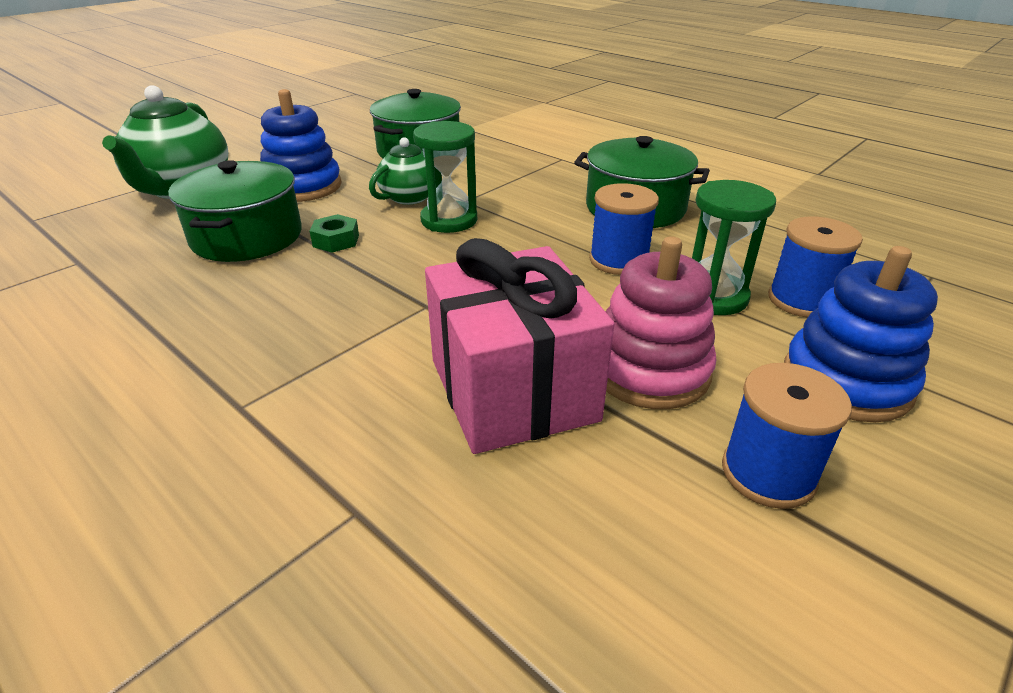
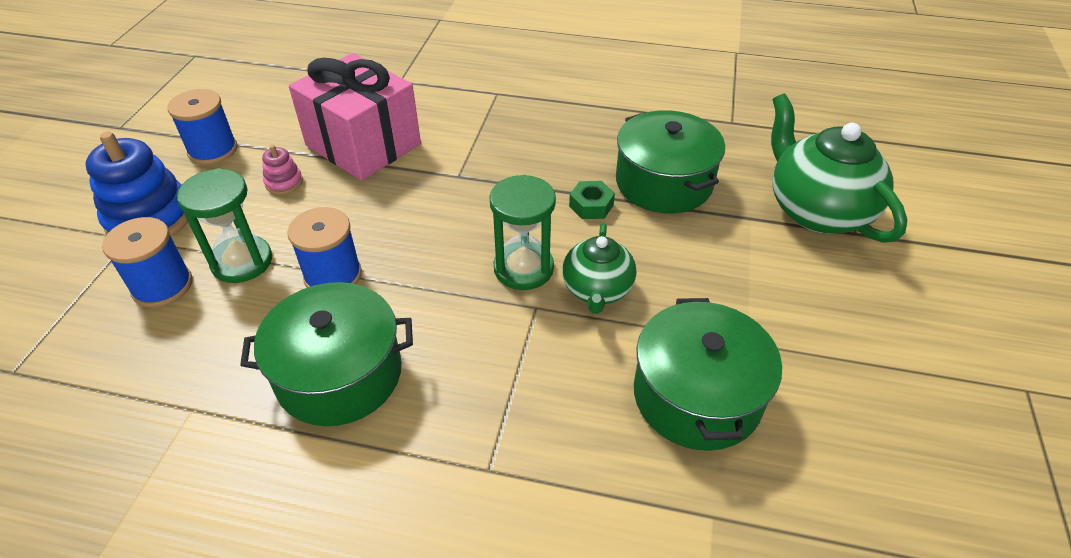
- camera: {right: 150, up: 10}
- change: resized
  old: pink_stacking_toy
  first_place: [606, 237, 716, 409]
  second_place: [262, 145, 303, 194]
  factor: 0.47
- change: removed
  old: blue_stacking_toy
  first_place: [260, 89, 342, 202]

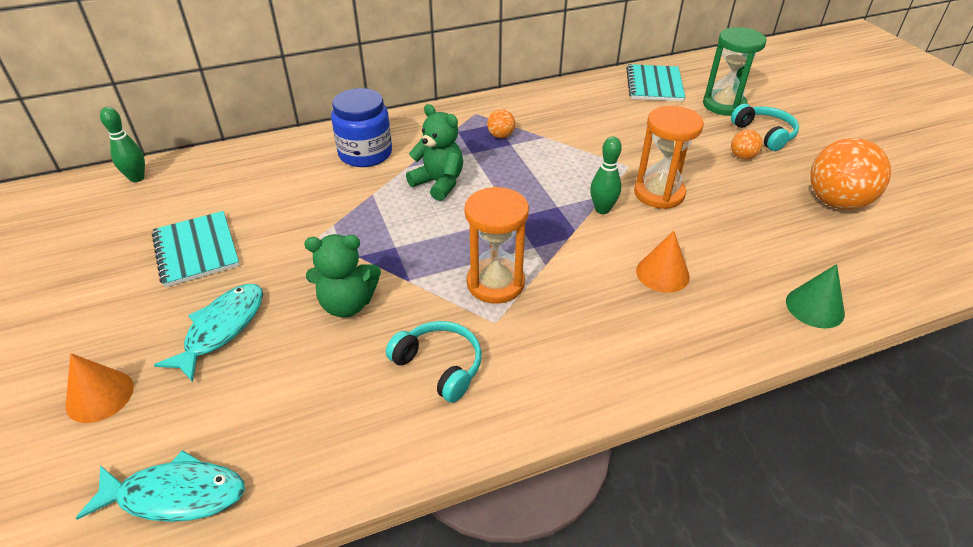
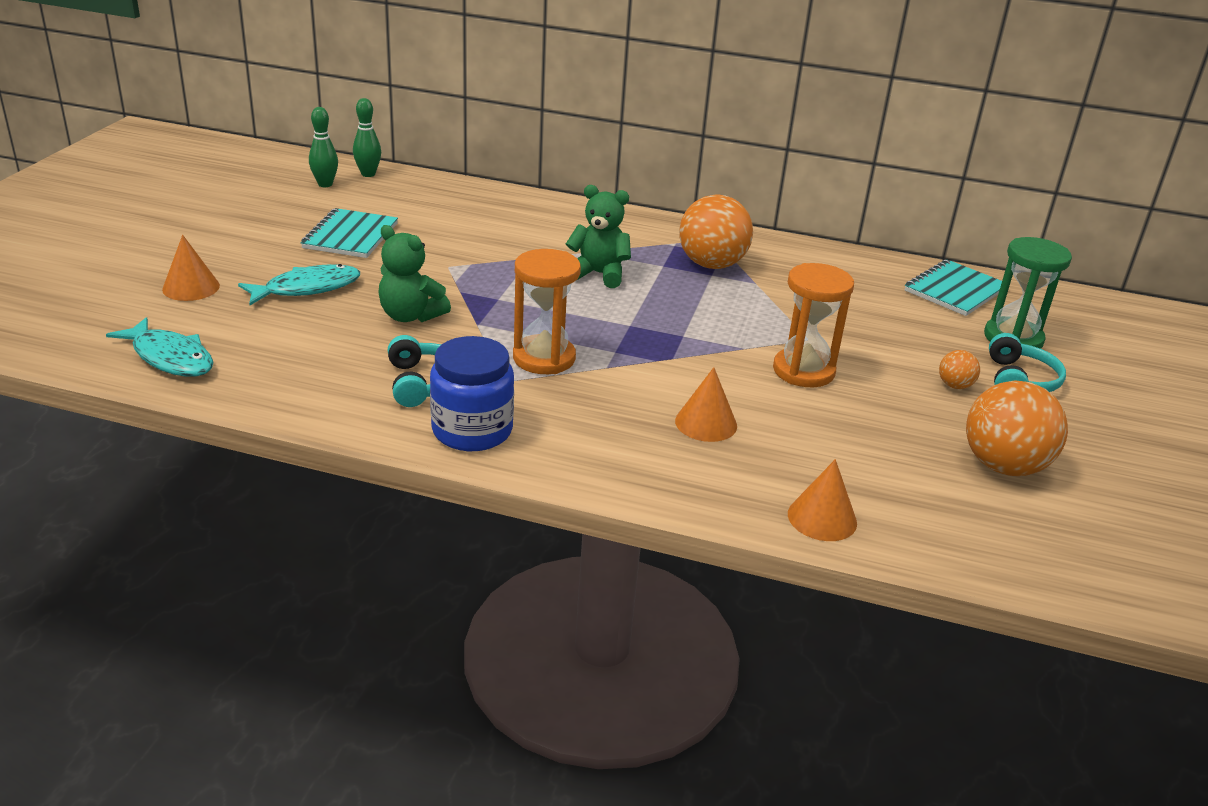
- camera: {right: 35, up: -10}
- change: moved
  old: green_bowling_pin
  first_place: [590, 137, 622, 214]
  second_place: [309, 107, 338, 187]
- change: moved
  old: blue_jar
  first_place: [331, 88, 392, 167]
  second_place: [430, 336, 514, 451]
- change: turned
  old: green_teddy_bear
  first_place: [406, 104, 463, 201]
  second_place: [566, 185, 631, 288]
  degrees: -60
- change: resized
  old: orange_ball
  first_place: [487, 109, 515, 138]
  second_place: [679, 195, 753, 269]
  factor: 2.17
- change: recoloured
  old: green_cone
  new: orange_cone
  first_place: [786, 264, 845, 328]
  second_place: [788, 459, 857, 541]

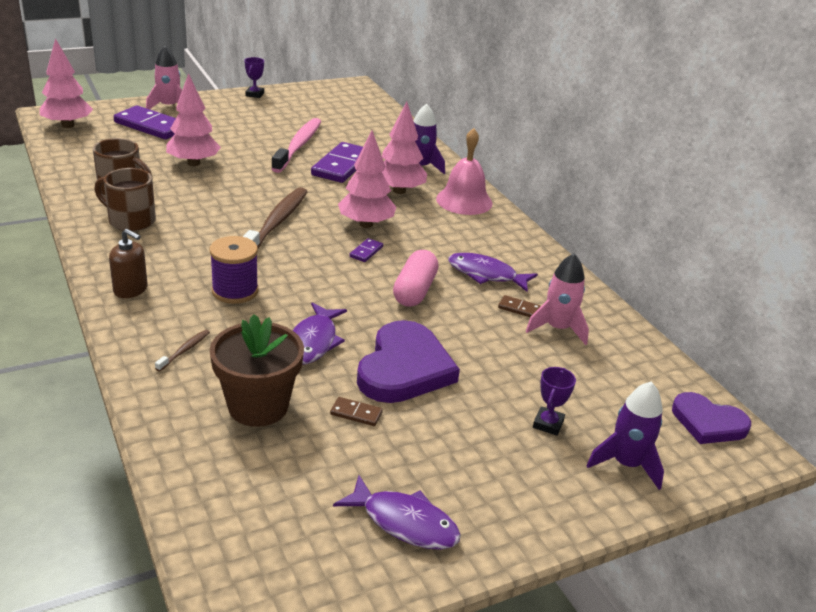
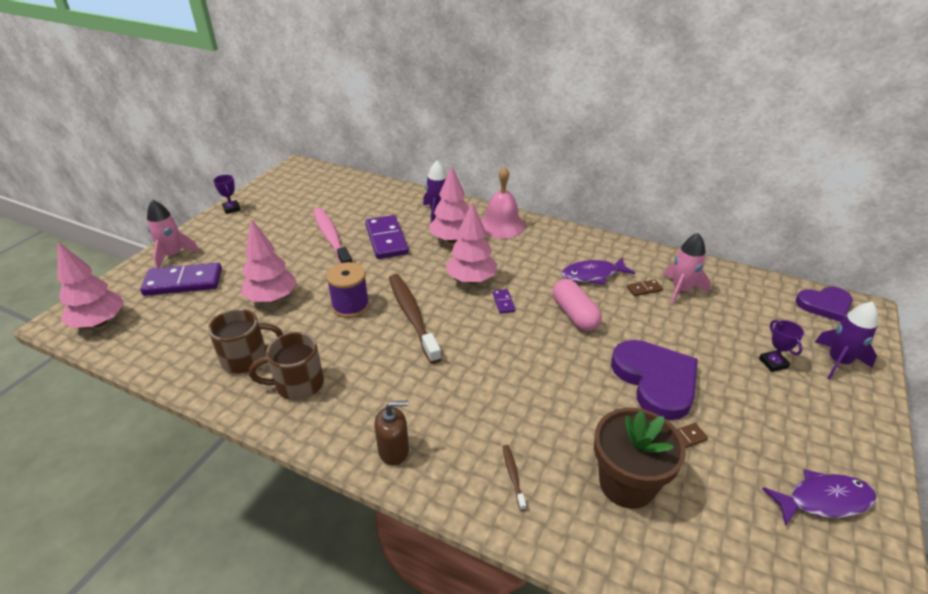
- camera: {right: -35, up: 5}
- change: moved
  old: purple_spool
  first_place: [210, 236, 259, 304]
  second_place: [326, 262, 369, 318]
- change: removed
  old: purple_fish
  first_place: [293, 303, 347, 364]

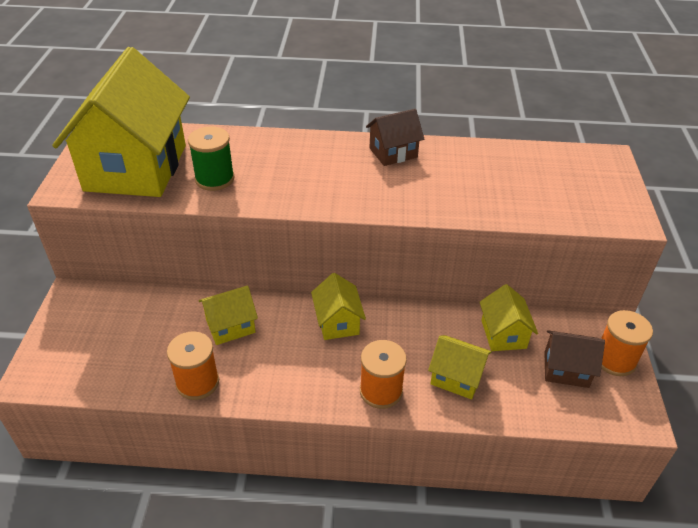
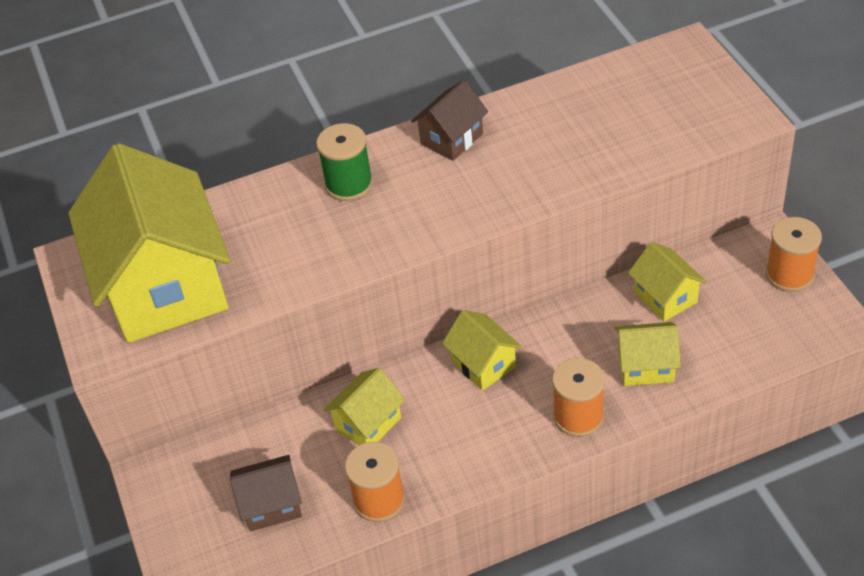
- camera: {right: -20, up: 5}
- change: moved
  old: brown_house
  first_place: [544, 330, 605, 388]
  second_place: [230, 455, 302, 532]
- change: moved
  old: green_spool
  first_place: [188, 127, 235, 191]
  second_place: [316, 123, 373, 201]

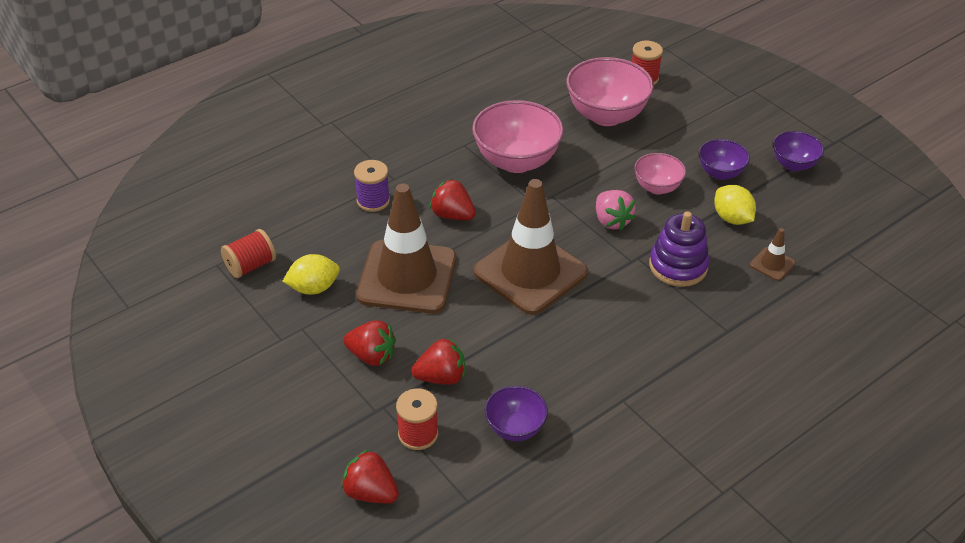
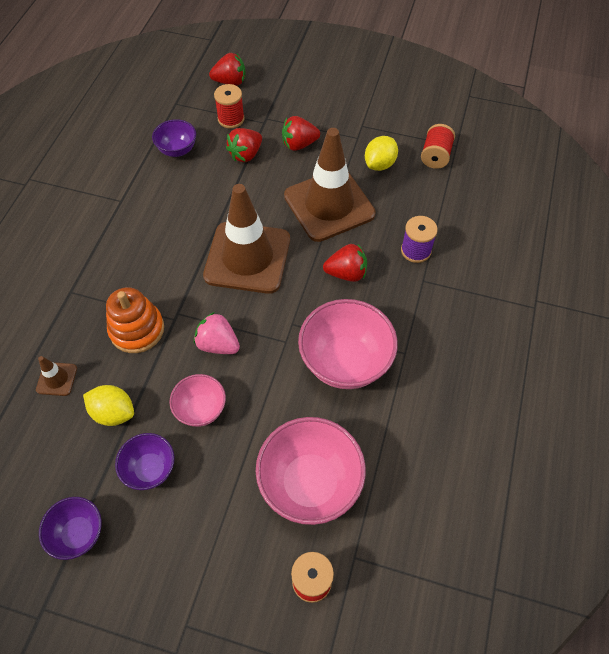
- camera: {right: 145, up: 15}
- change: recoloured
  old: purple_stacking_toy
  new: orange_stacking_toy
  first_place: [649, 211, 710, 287]
  second_place: [106, 287, 164, 353]

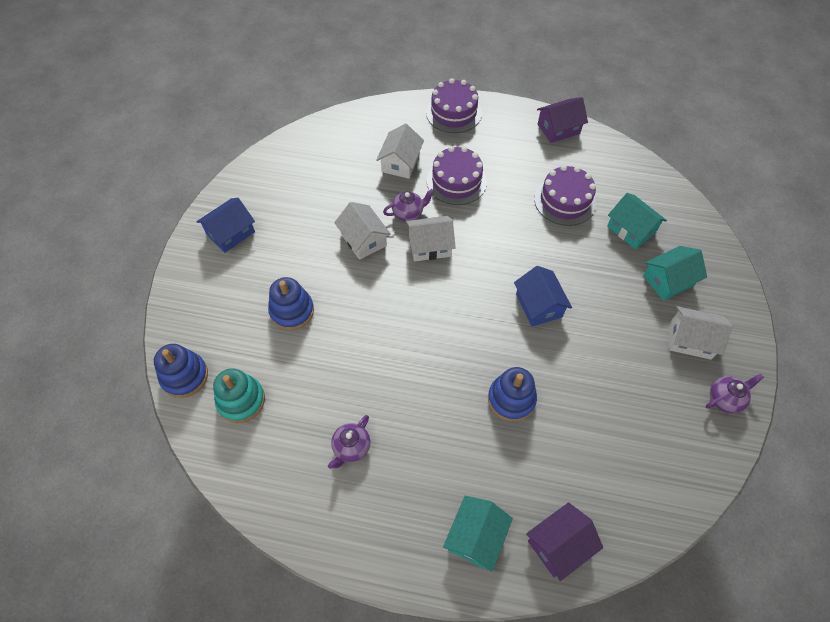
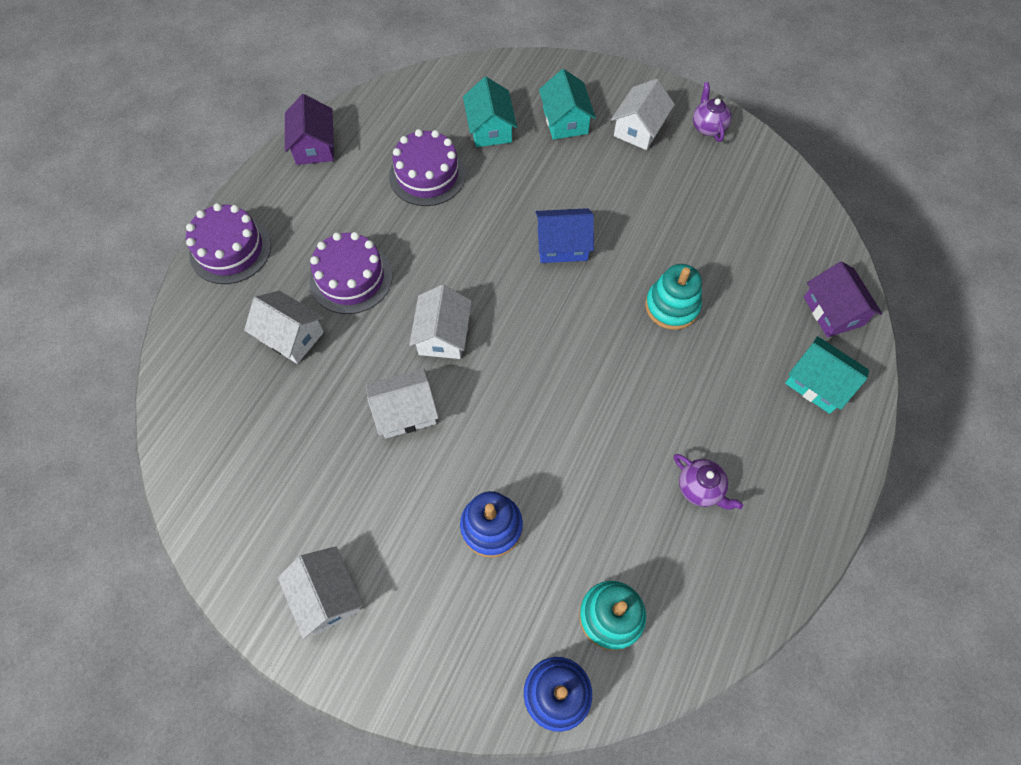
- camera: {right: -75, up: 5}
- change: recoloured
  old: blue_house
  new: white_house
  first_place: [196, 198, 255, 253]
  second_place: [278, 546, 363, 639]
- change: turned
  old: turquoise_house
  first_place: [607, 193, 667, 249]
  second_place: [463, 77, 517, 147]
  degrees: -75
- change: recoloured
  old: blue_stacking_toy
  new: turquoise_stacking_toy
  first_place: [488, 367, 537, 422]
  second_place: [645, 264, 702, 330]
- change: removed
  old: purple_teapot
  first_place: [383, 189, 434, 221]

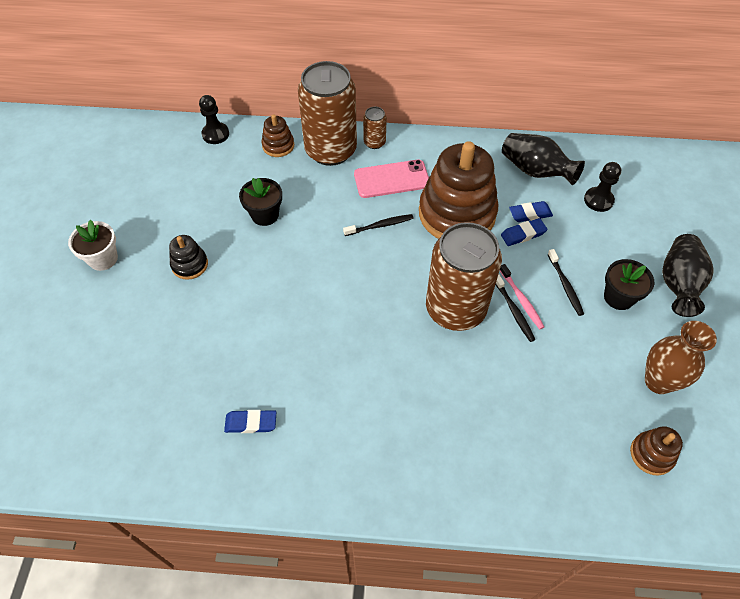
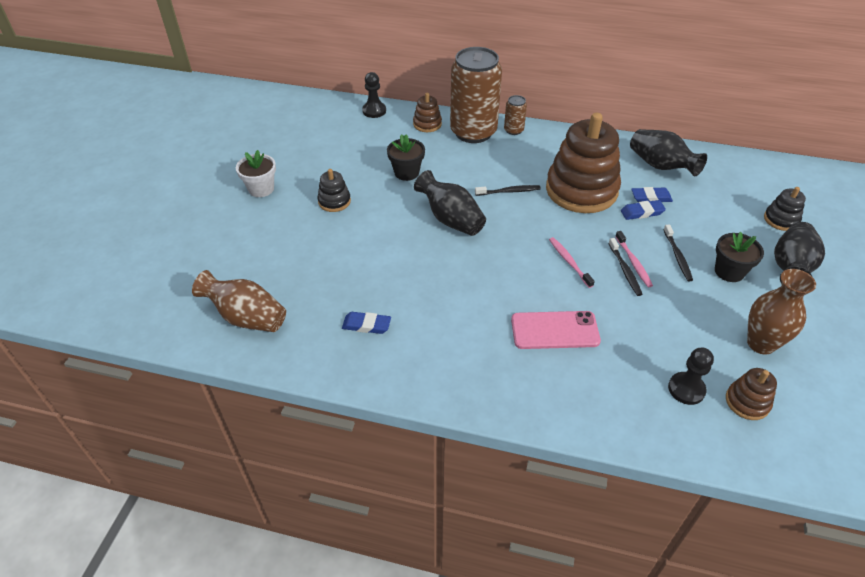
- camera: {right: 10, up: -10}
- change: added
  new: brown_vase
  second_place: [192, 270, 286, 332]
- change: added
  new: black_vase
  second_place: [414, 170, 486, 236]
- change: moved
  old: pink_phone
  first_place: [354, 160, 429, 198]
  second_place: [511, 311, 601, 349]
- change: replaced
  old: brown_can
  new: pink_toothbrush
  first_place: [426, 222, 502, 331]
  second_place: [549, 237, 595, 288]
- change: moved
  old: black_pawn
  first_place: [584, 162, 621, 212]
  second_place: [668, 348, 714, 405]
- change: added
  new: black_stacking_toy
  second_place: [764, 187, 806, 231]

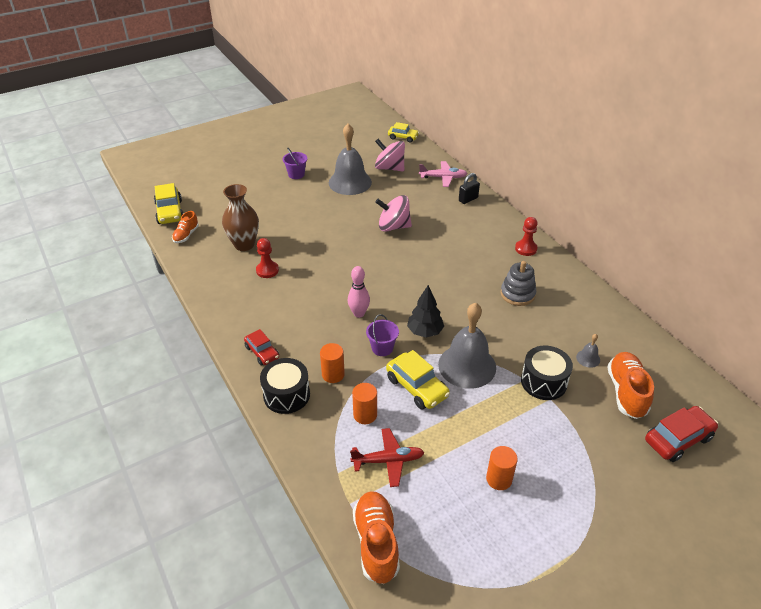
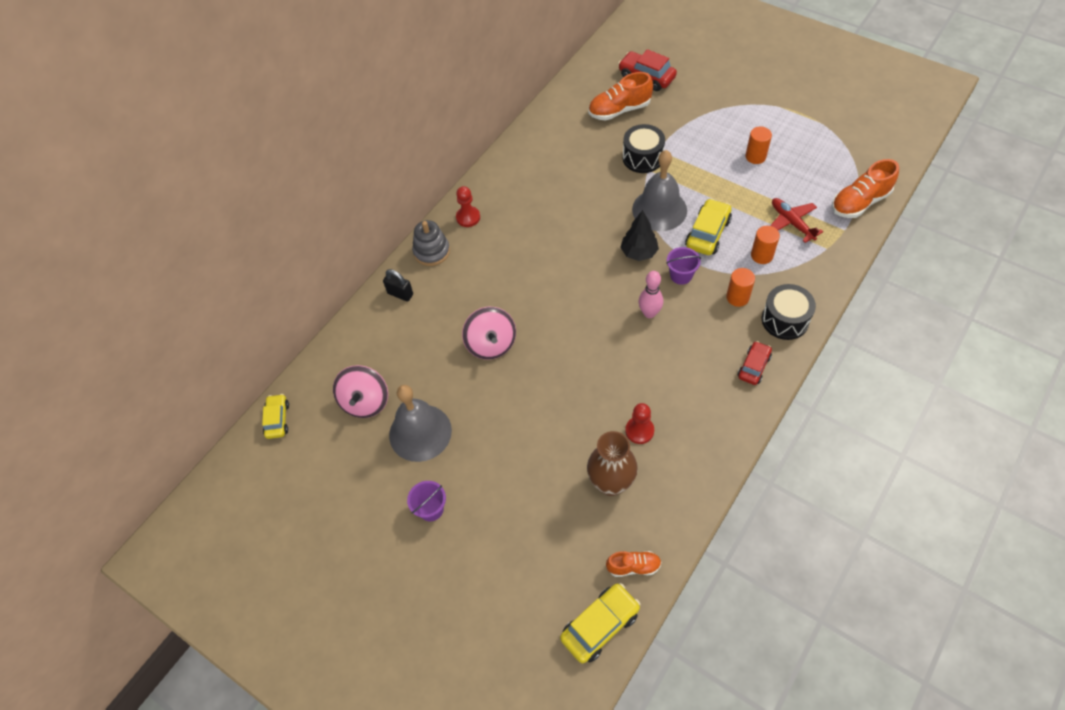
- camera: {right: -110, up: 15}
- change: moved
  old: grey_stacking_toy
  first_place: [501, 261, 536, 306]
  second_place: [412, 220, 450, 266]
- change: removed
  old: pink_plane
  first_place: [419, 161, 468, 187]
- change: removed
  old: grey_bell
  first_place: [576, 334, 600, 368]

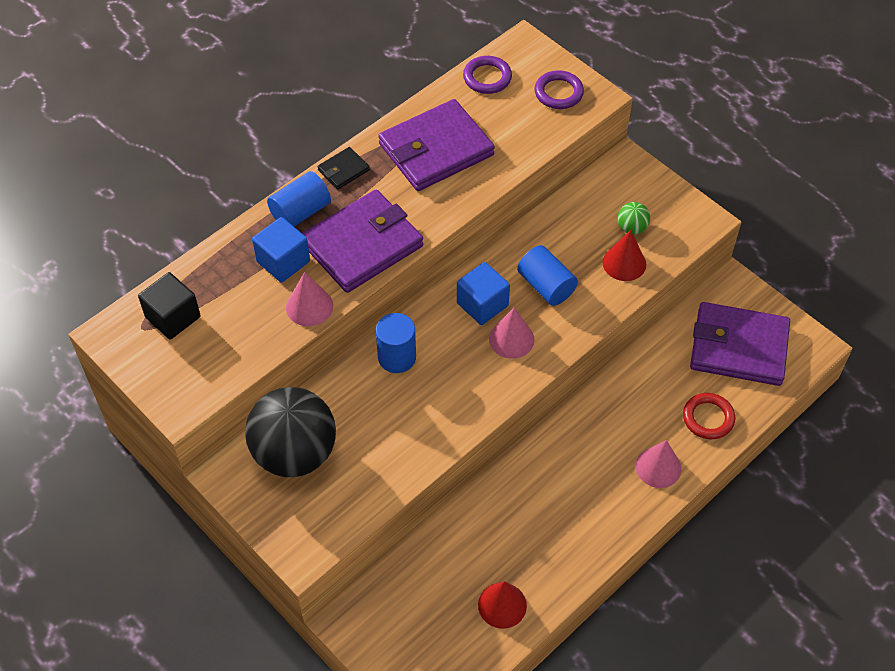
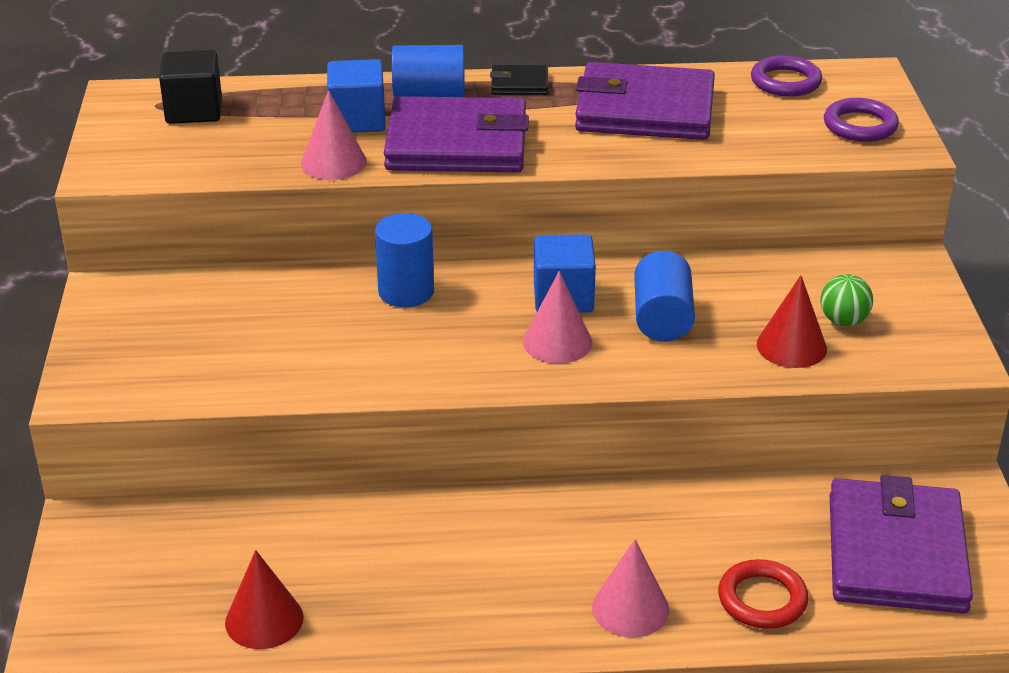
- camera: {right: 40, up: -20}
- change: turned
  old: purple_wallet
  first_place: [690, 302, 790, 386]
  second_place: [830, 475, 973, 613]
  degrees: 45
- change: removed
  old: black_ball
  first_place: [245, 387, 336, 477]

